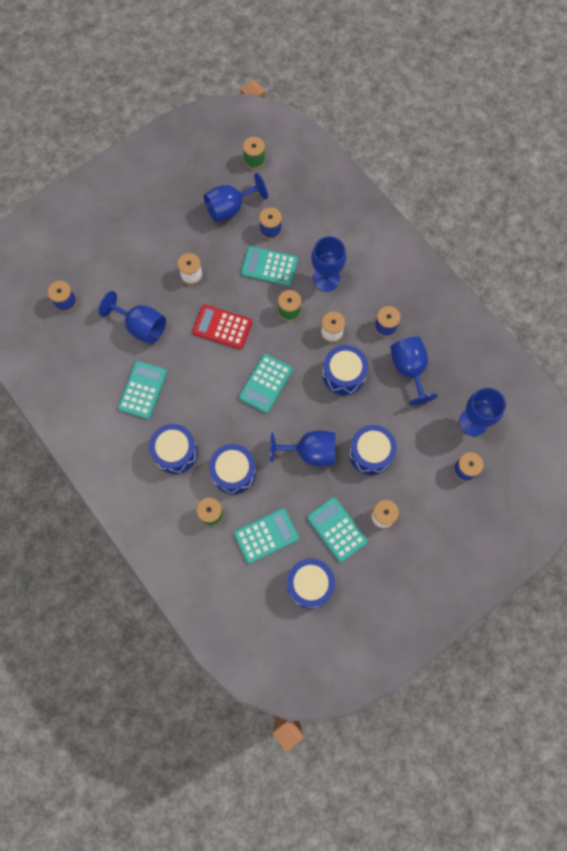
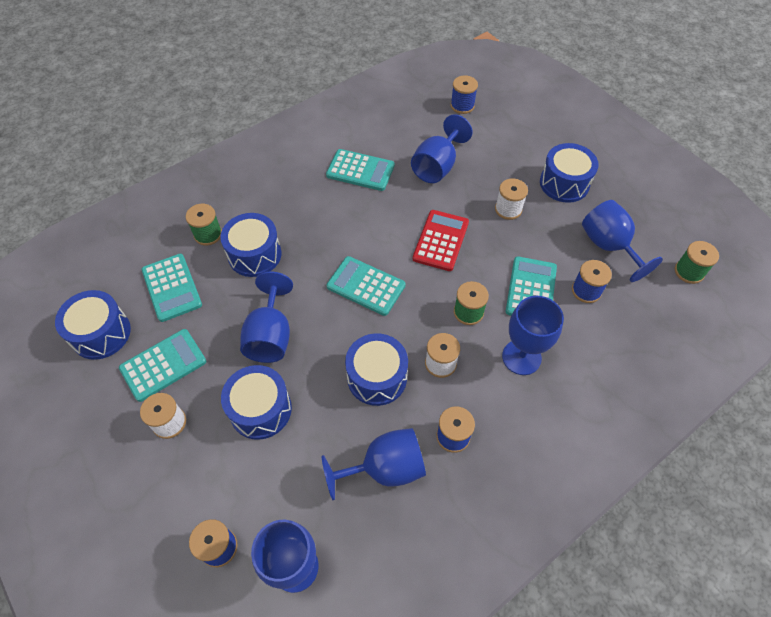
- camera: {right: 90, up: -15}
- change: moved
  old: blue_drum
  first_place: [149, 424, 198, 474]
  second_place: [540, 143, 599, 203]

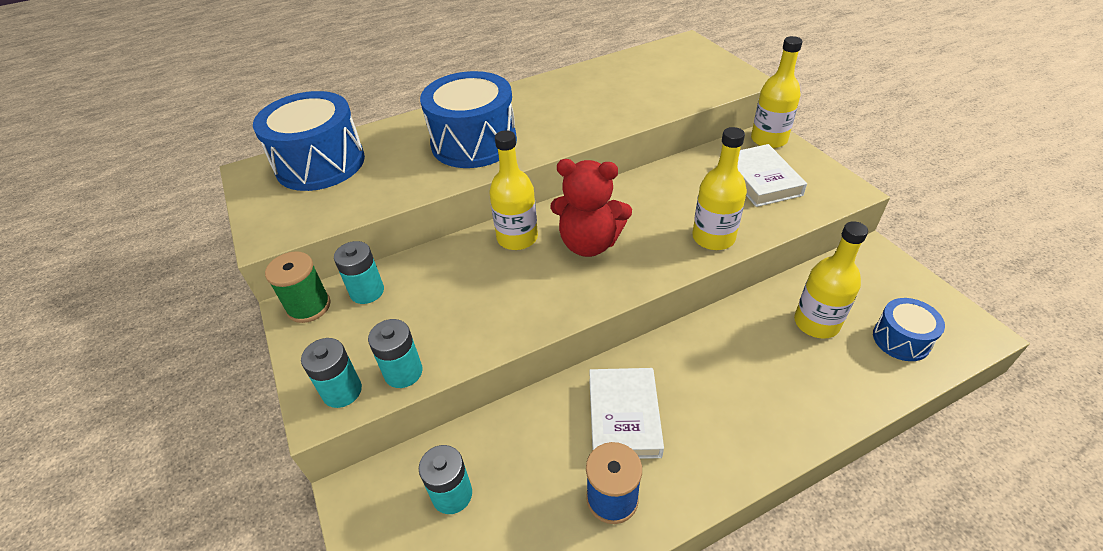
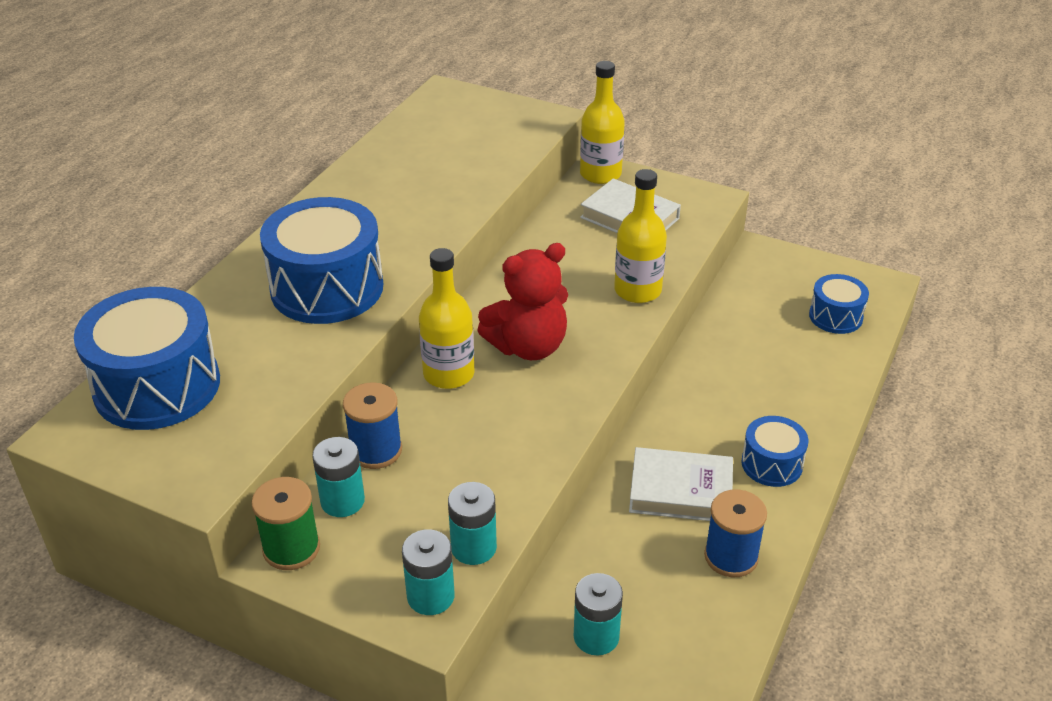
- camera: {right: -40, up: -5}
- change: added
  new: blue_spool
  second_place: [343, 382, 402, 469]
- change: turned
  old: white_book
  first_place: [589, 368, 664, 459]
  second_place: [629, 447, 733, 521]
  degrees: -45
- change: added
  new: blue_drum
  second_place: [741, 416, 808, 487]
- change: removed
  old: yellow_bottle
  first_place: [794, 221, 868, 339]

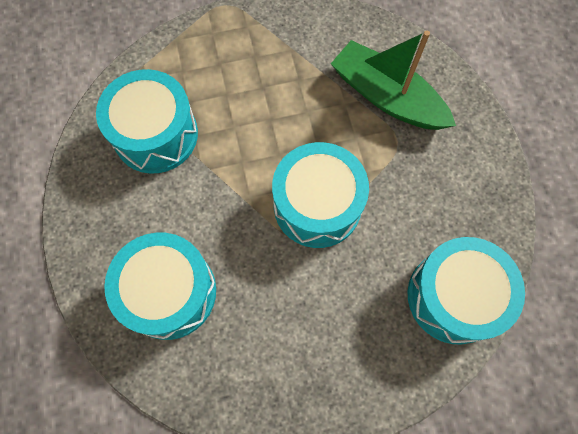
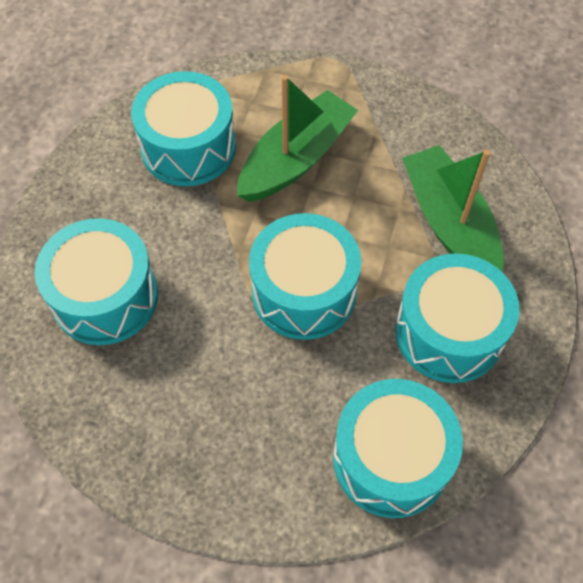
- camera: {right: 30, up: -10}
- change: added
  new: green_boat
  second_place: [237, 75, 358, 202]
- change: added
  new: turquoise_drum
  second_place: [395, 253, 519, 383]

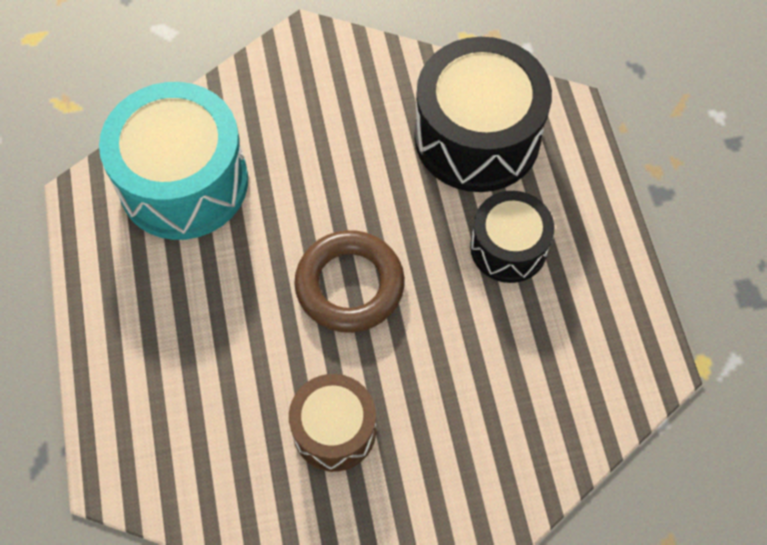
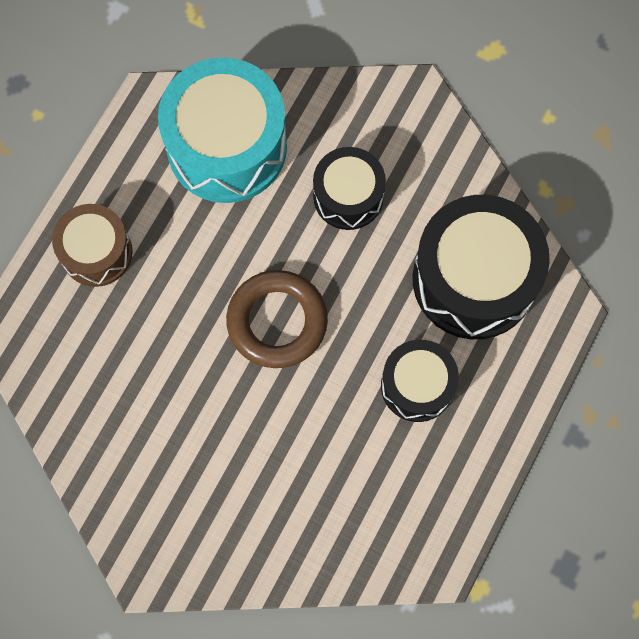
- camera: {right: 40, up: 10}
- change: moved
  old: brown_drum
  first_place: [289, 374, 376, 472]
  second_place: [52, 204, 133, 287]
- change: added
  new: black_drum
  second_place: [313, 147, 386, 230]

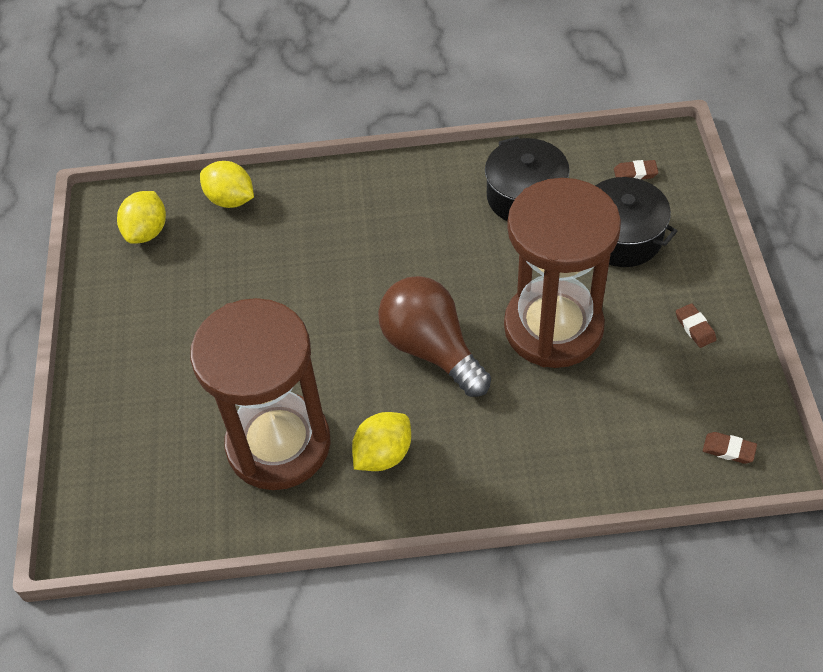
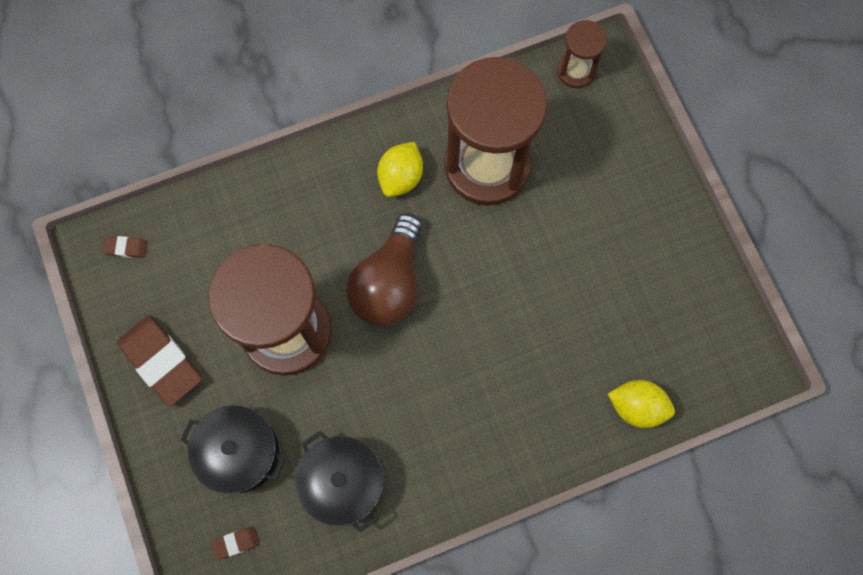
- camera: {right: 160, up: 20}
- change: resized
  old: brown_eraser
  first_place: [676, 303, 717, 348]
  second_place: [117, 315, 202, 407]
  factor: 2.25
- change: turned
  old: brown_light_bulb
  first_place: [378, 276, 491, 397]
  second_place: [346, 213, 422, 326]
  degrees: 75
- change: added
  new: brown_hourglass
  second_place: [557, 20, 607, 88]
- change: removed
  old: yellow_lemon
  first_place: [117, 191, 166, 244]

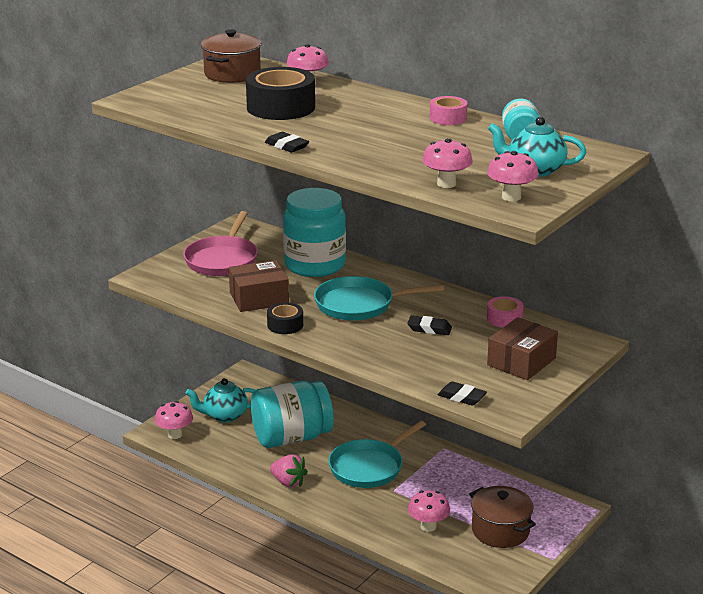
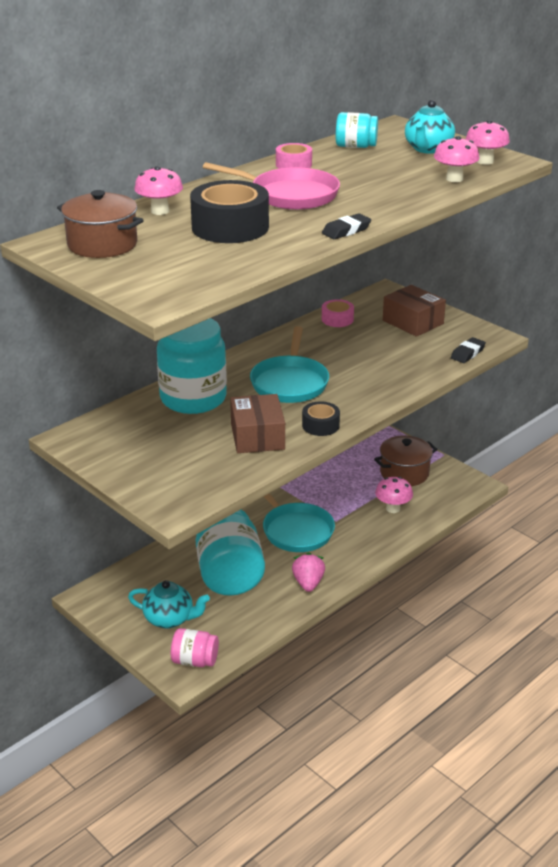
- camera: {right: -80, up: 5}
- change: turned
  old: turquoise_teapot
  first_place: [186, 378, 255, 423]
  second_place: [128, 580, 210, 629]
  degrees: -75
- change: replaced
  old: pink_mushroom
  new: pink_jar
  first_place: [155, 401, 193, 439]
  second_place: [171, 628, 219, 667]
- change: moved
  old: pink_pan
  first_place: [183, 211, 258, 276]
  second_place: [203, 162, 340, 210]
- change: turned
  old: pink_strawberry
  first_place: [270, 454, 308, 487]
  second_place: [292, 552, 325, 592]
  degrees: -45
- change: removed
  old: black_eraser
  first_place: [407, 315, 452, 335]

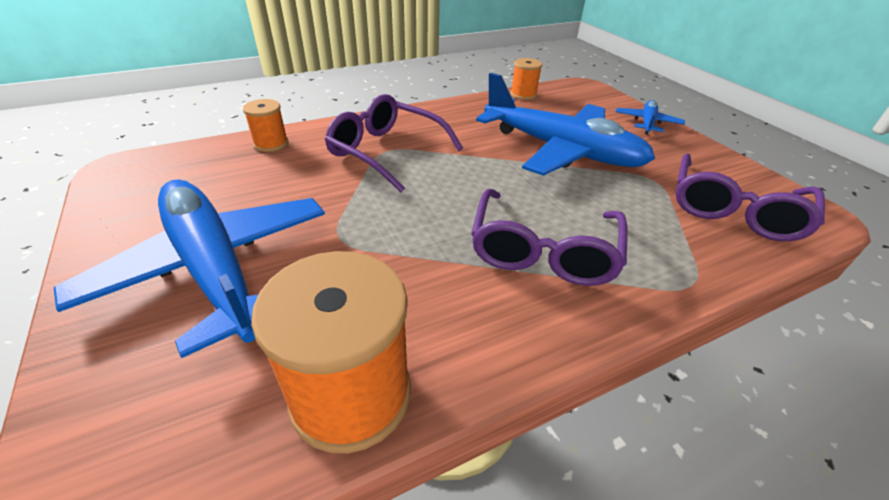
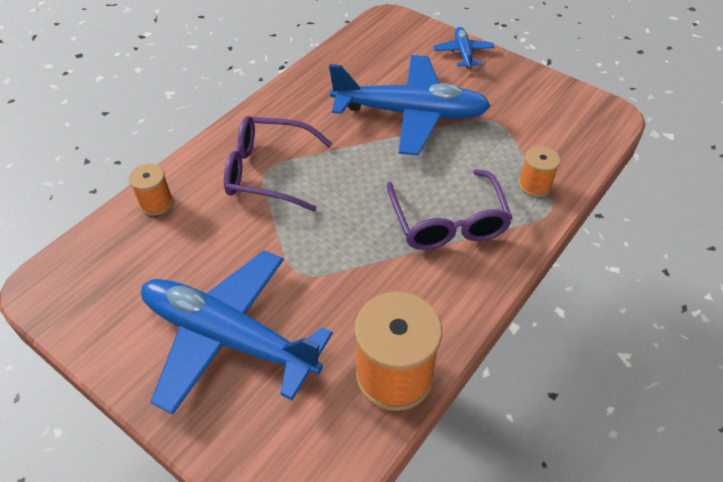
- camera: {right: -25, up: 10}
- change: moved
  old: orange_spool
  first_place: [510, 58, 542, 100]
  second_place: [519, 146, 560, 197]
- change: removed
  old: purple_glasses
  first_place: [675, 153, 825, 241]

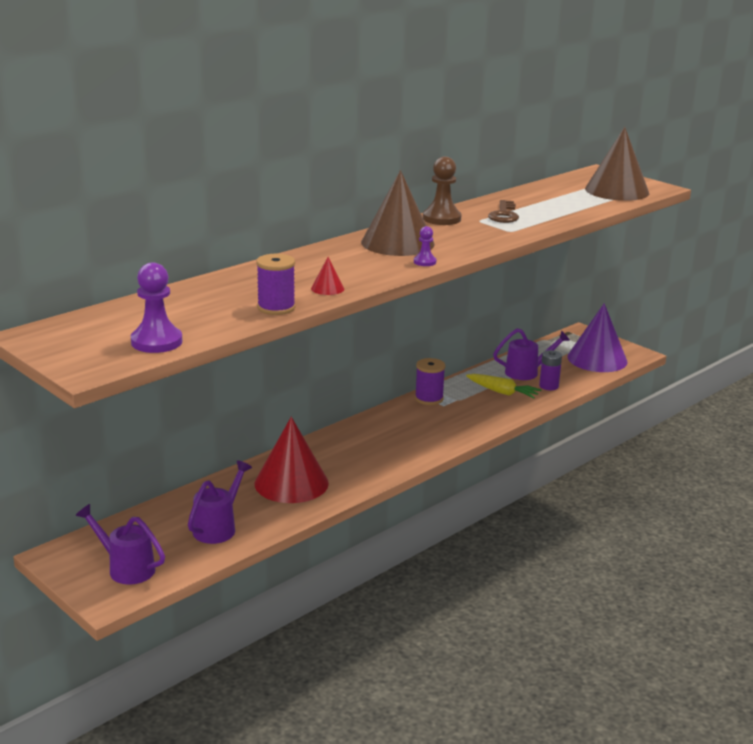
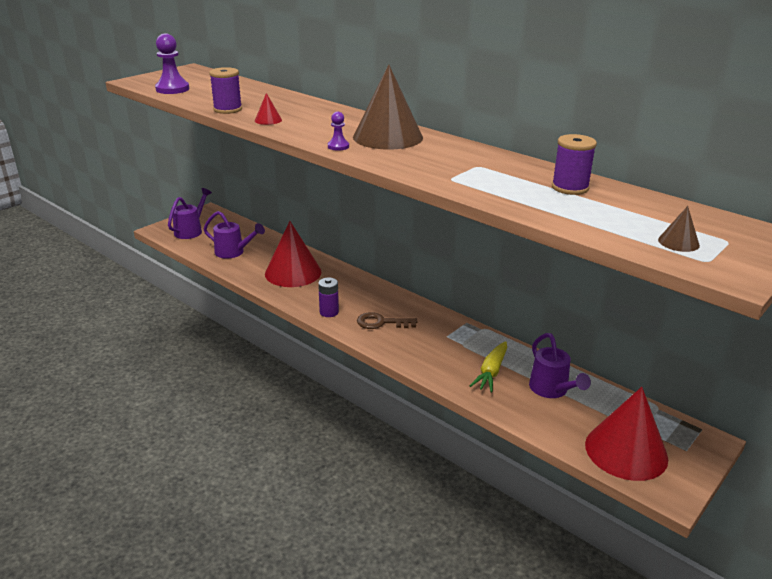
- camera: {right: 85, up: 5}
- change: moved
  old: purple_battery
  first_place: [539, 350, 562, 390]
  second_place: [318, 278, 339, 317]
- change: moved
  old: brown_key
  first_place: [488, 200, 519, 223]
  second_place: [357, 312, 417, 329]
- change: moved
  old: purple_spool
  first_place: [415, 358, 445, 405]
  second_place: [552, 134, 597, 195]
- change: recoloured
  old: purple_cone
  new: red_cone
  first_place: [567, 303, 628, 372]
  second_place: [585, 387, 668, 481]
- change: resized
  old: brown_cone
  first_place: [585, 127, 649, 201]
  second_place: [658, 206, 700, 252]
  factor: 0.41
- change: removed
  old: brown_pawn
  first_place: [423, 156, 461, 225]

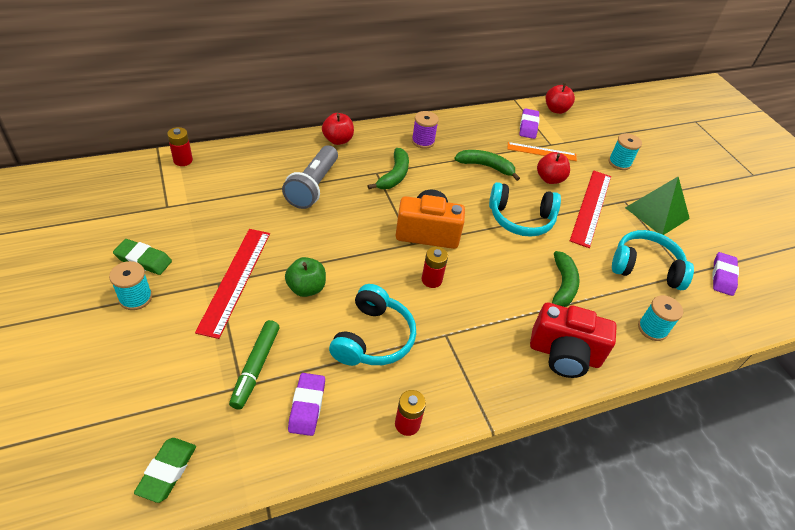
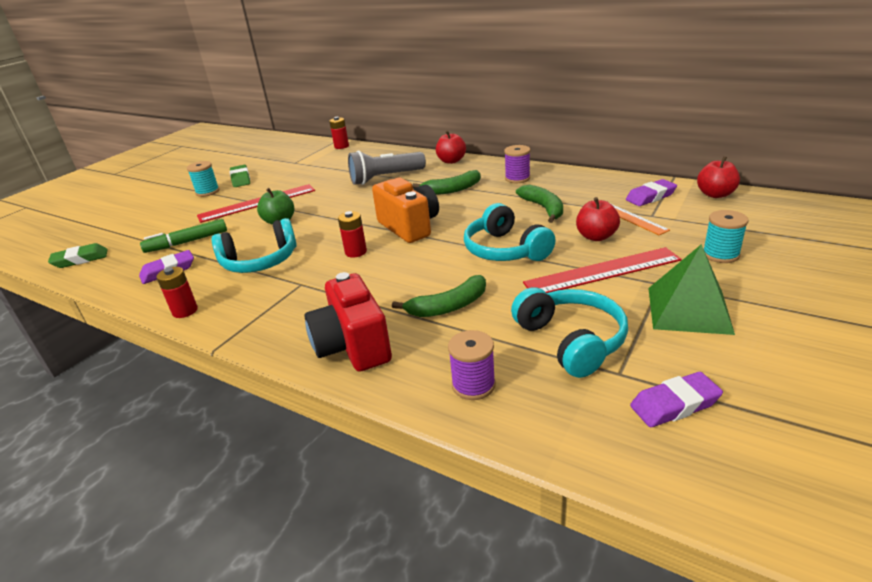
- camera: {right: 60, up: -15}
- change: recoloured
  old: turquoise_spool
  new: purple_spool
  first_place: [638, 295, 683, 341]
  second_place: [448, 330, 496, 400]

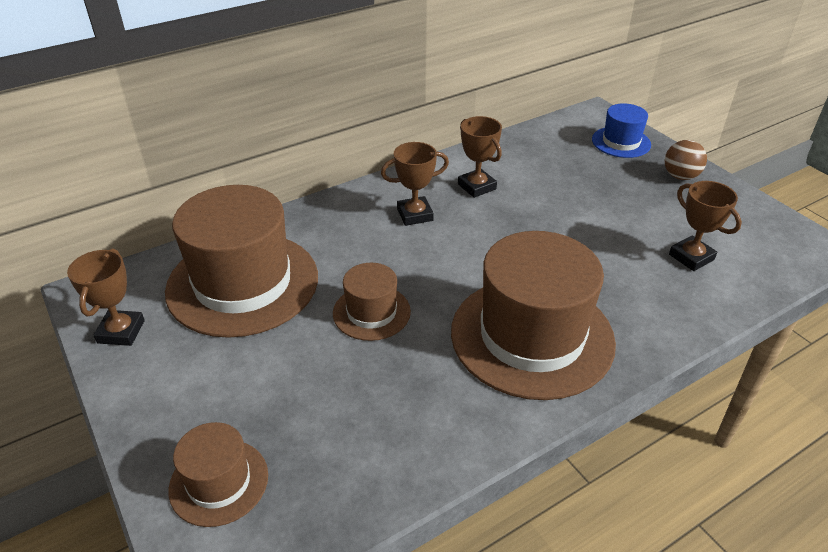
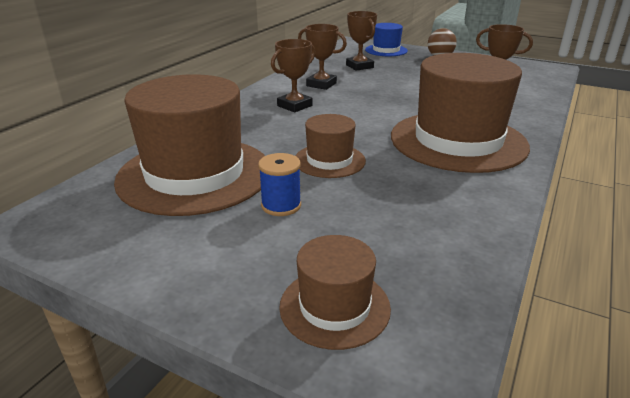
- camera: {right: -30, up: -10}
- change: added
  new: blue_spool
  second_place: [258, 153, 301, 216]
- change: moved
  old: brown_trophy
  first_place: [67, 249, 145, 346]
  second_place: [346, 11, 377, 71]

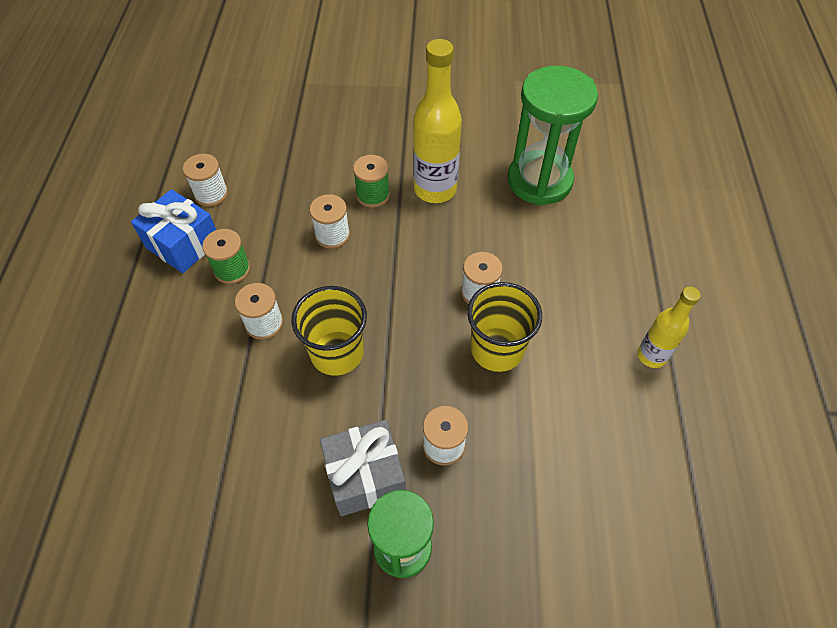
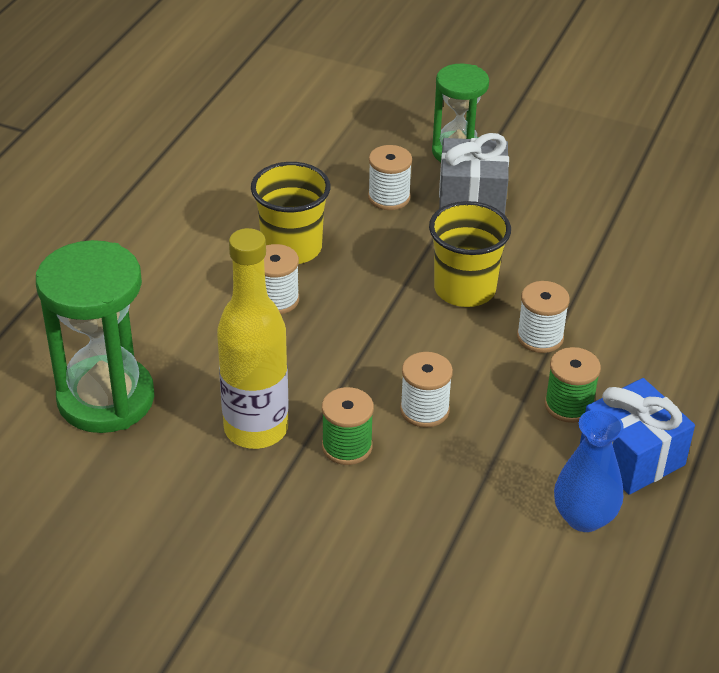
- camera: {right: -160, up: -15}
- change: replaced
  old: white_spool
  new: blue_vase
  first_place: [183, 153, 228, 207]
  second_place: [554, 409, 624, 532]
- change: removed
  old: yellow_bottle
  first_place: [637, 287, 701, 368]

